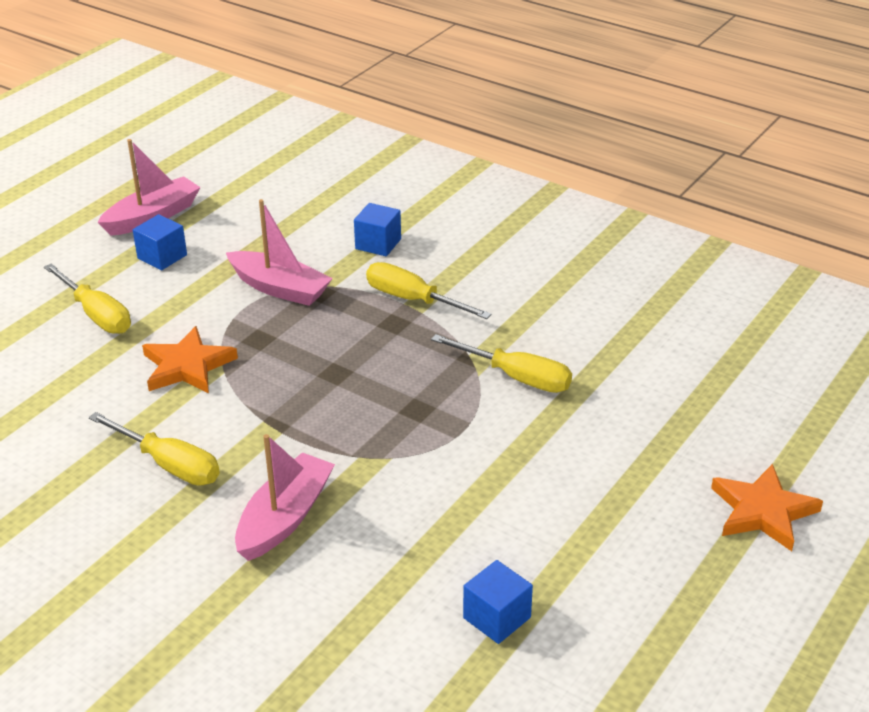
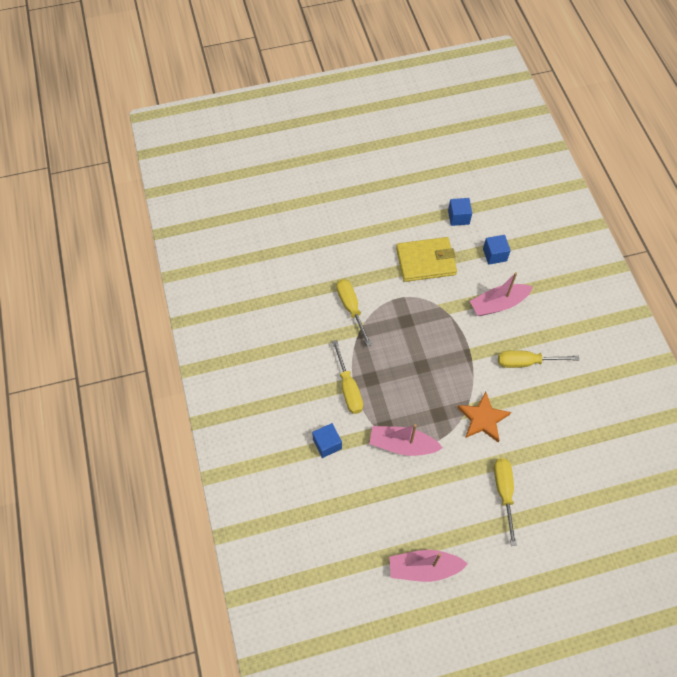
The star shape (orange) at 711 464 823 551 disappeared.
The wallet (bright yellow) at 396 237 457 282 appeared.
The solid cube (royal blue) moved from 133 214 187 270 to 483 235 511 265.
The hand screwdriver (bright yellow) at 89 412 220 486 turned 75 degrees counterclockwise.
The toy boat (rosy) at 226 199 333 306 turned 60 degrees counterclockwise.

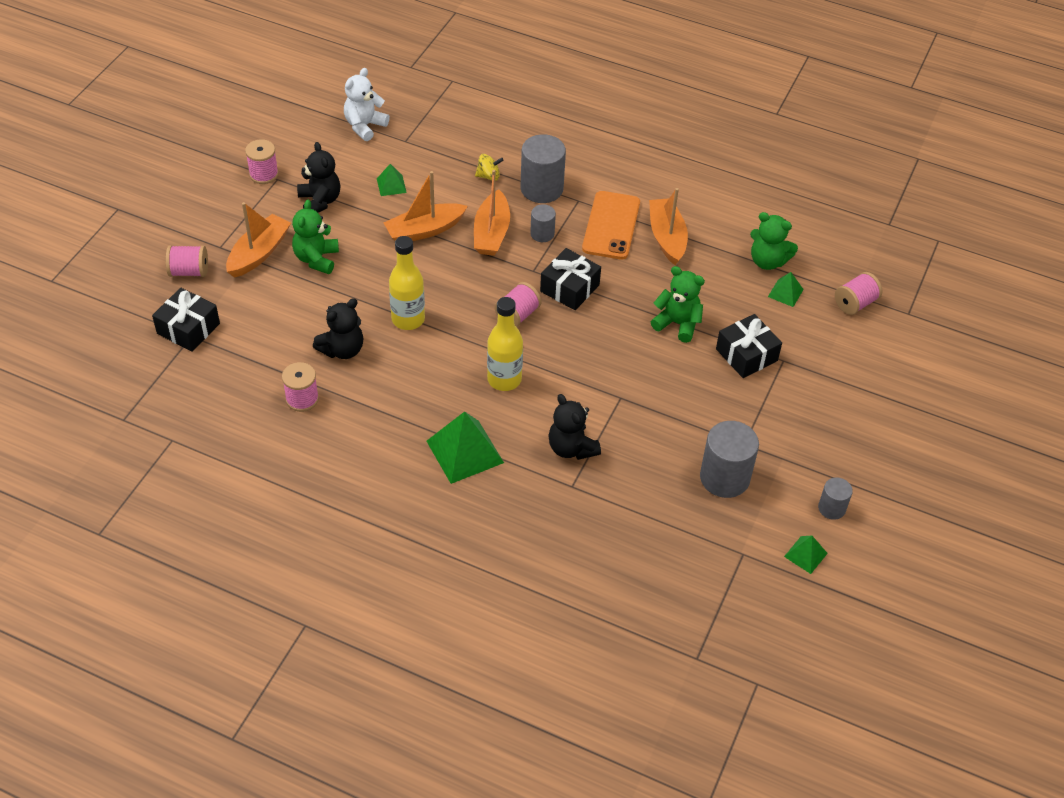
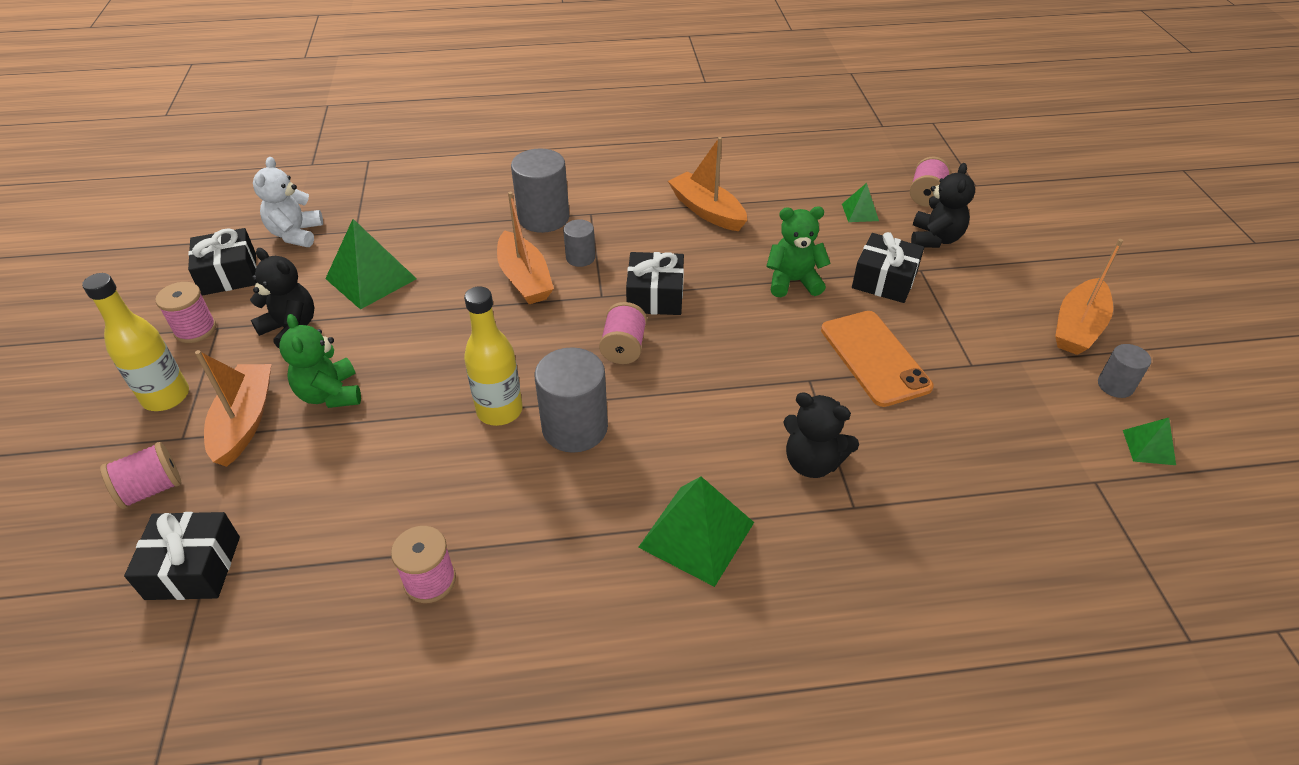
The whirligig (bright yellow) at 475 154 504 181 disappeared.
The stuffed bear (emerald) at 750 212 798 270 disappeared.
The gift (ebony) at 188 228 257 296 appeared.
The stuffed bear (ebony) moved from 313 298 363 359 to 911 163 975 248.
The toy boat (orange) moved from 383 171 468 241 to 1055 239 1123 355.
The bottle (bright yellow) moved from 487 297 523 391 to 82 273 189 411.
The mobile phone (orange) moved from 582 191 640 259 to 821 311 934 407.
The cylinder shape (grey) moved from 700 421 759 498 to 534 347 608 453.
The solid pyramid (emerald) at 377 164 407 196 changed to 1.93 times the size.

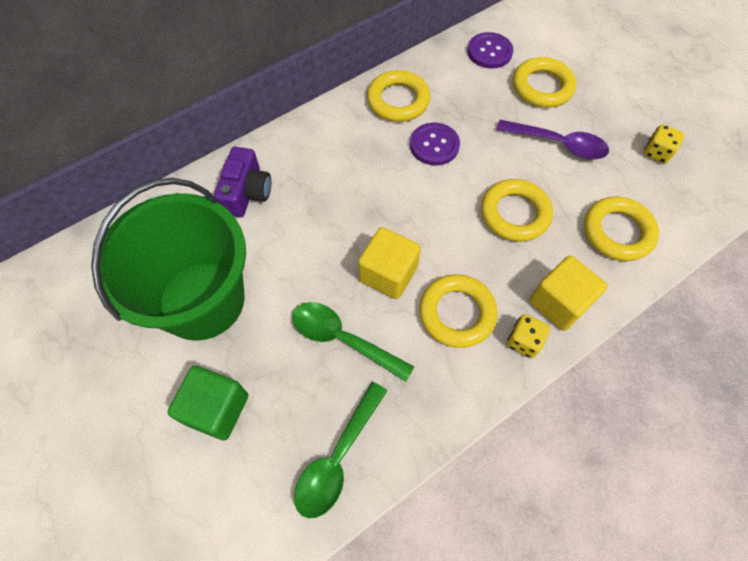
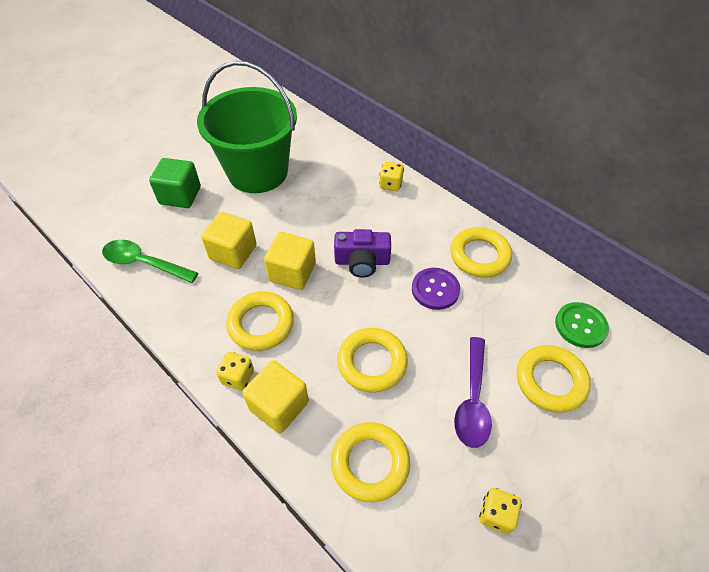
The dice (bright yellow) at 379 162 404 191 appeared.
The compact camera (royal purple) moved from 214 147 271 217 to 334 229 391 278.
The teaspoon (emerald) at 292 302 414 382 was replaced by the solid cube (bright yellow) at 201 212 257 269.
The sewing button (royal purple) at 468 32 513 69 became the sewing button (emerald) at 555 302 609 348.

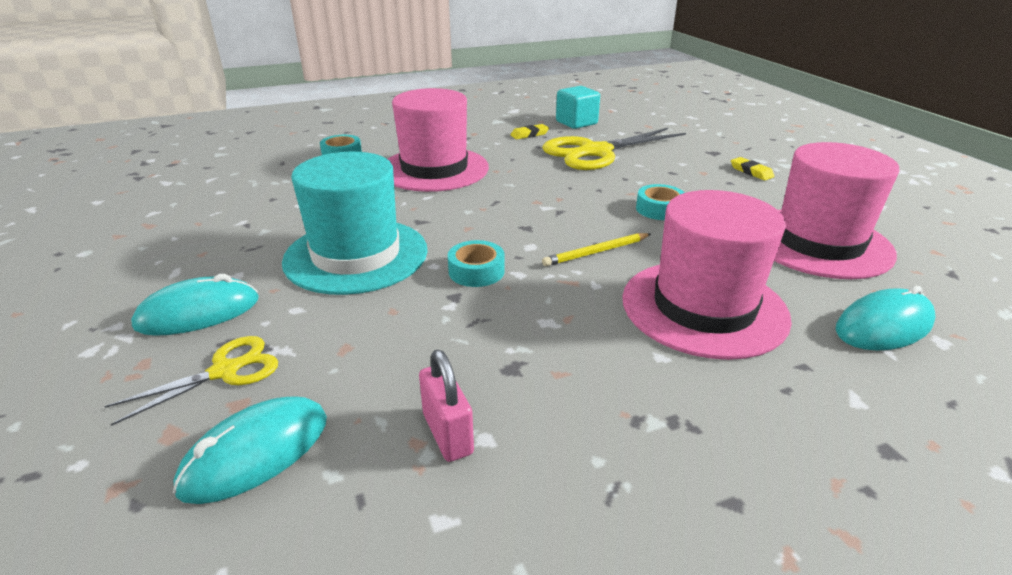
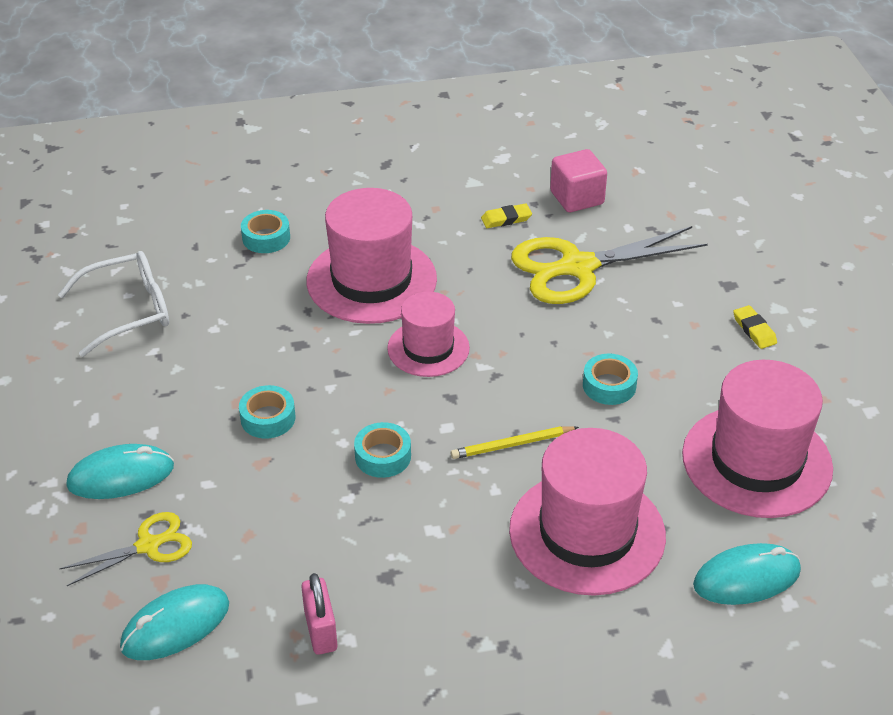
The spectacles (pure white) at 58 251 169 357 appeared.
The tall hat (rosy) at 387 291 470 377 appeared.
The tall hat (teal) at 282 152 428 295 was replaced by the sticky tape (teal) at 239 385 296 438.
The solid cube (teal) at 556 86 600 129 became the solid cube (rosy) at 550 149 607 212.

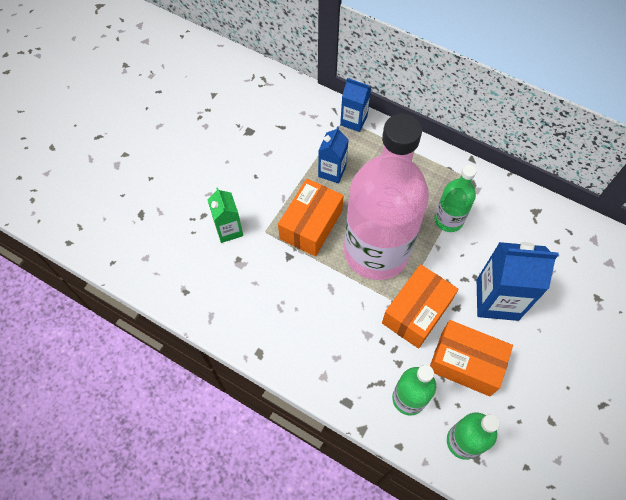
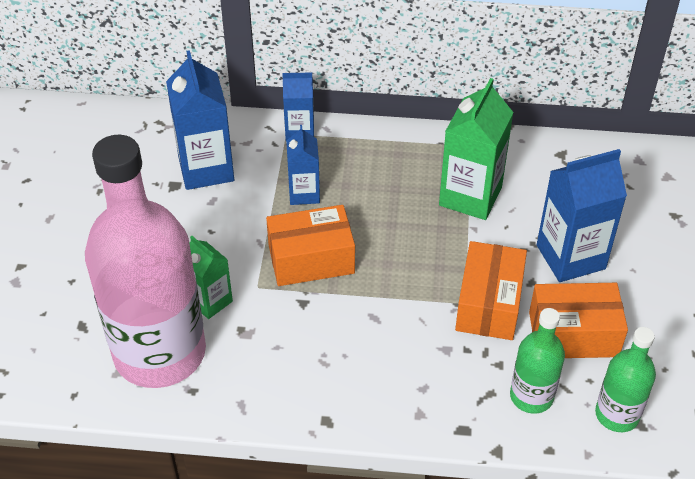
The juice carton (royal blue) at 166 50 234 190 appeared.
The bottle (rosy) moved from 344 114 429 280 to 85 135 206 388.
The bottle (emerald) at 434 165 476 232 was replaced by the juice carton (emerald) at 439 78 514 220.
The package (orange) at 278 179 344 256 turned 75 degrees clockwise.

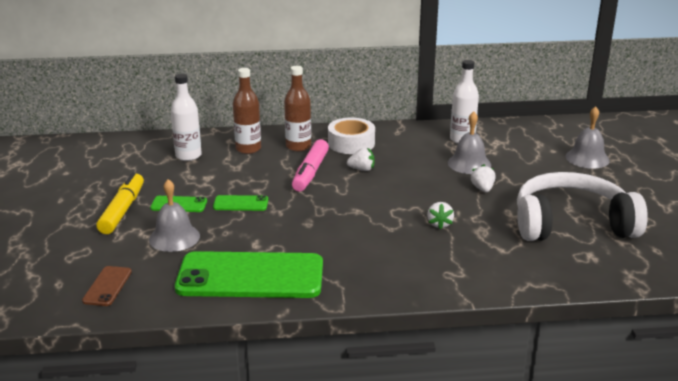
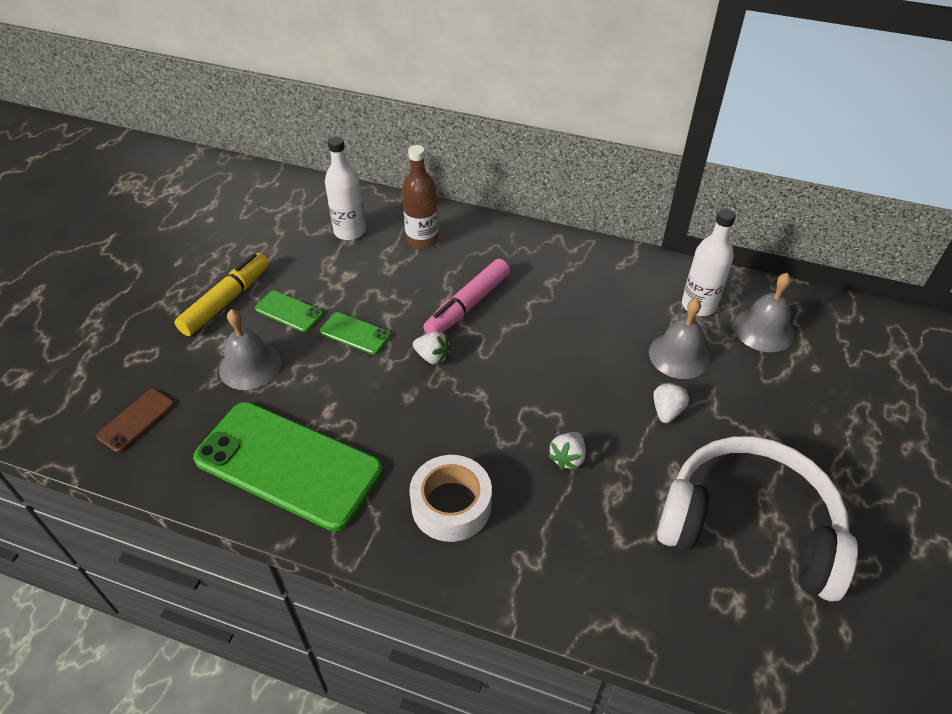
The bottle (dark brown) at 284 66 311 151 disappeared.
The sticky tape (pure white) moved from 328 118 375 154 to 409 455 492 542.
The toy strawberry (pure white) moved from 347 148 375 171 to 413 331 451 365.
The school bell (grey) moved from 565 106 610 169 to 734 273 794 352.

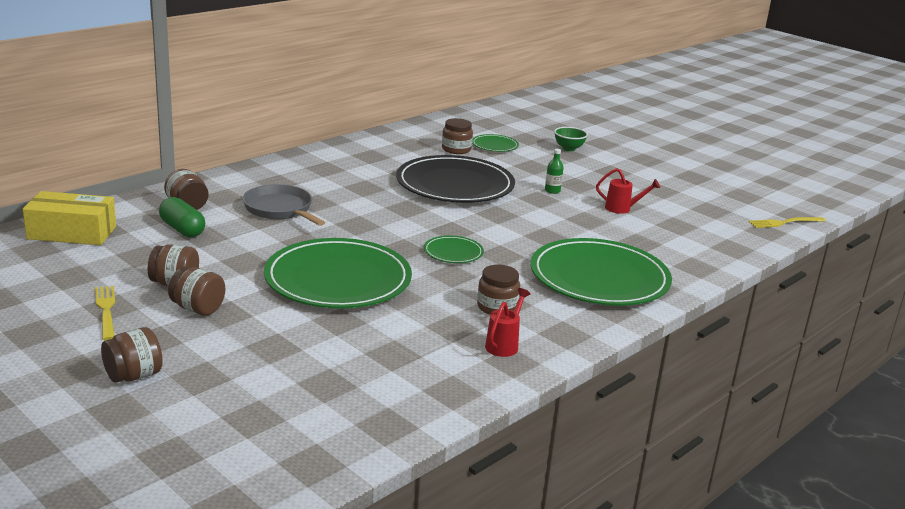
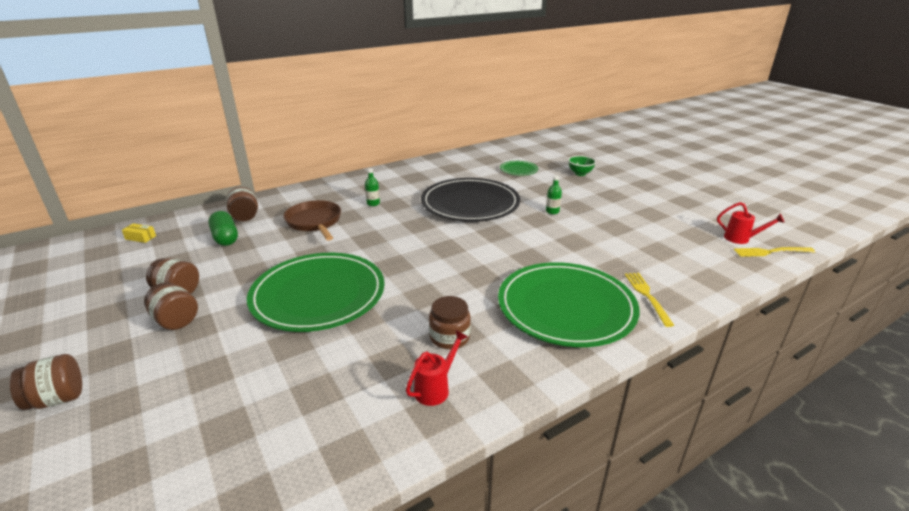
The flat dish (emerald) at 424 236 484 263 disappeared.
The preserve jar (dark brown) at 442 118 473 154 disappeared.
The bottle (emerald) at 365 168 380 206 appeared.
The fork (bright yellow) moved from 95 286 115 340 to 625 273 674 327.
The watering pot (crimson) moved from 596 168 660 214 to 717 202 785 244.
The pan (grey) at 243 184 325 226 became the pan (dark brown) at 283 200 341 241.
The package (bright yellow) at 23 191 116 245 changed to 0.41 times the size.

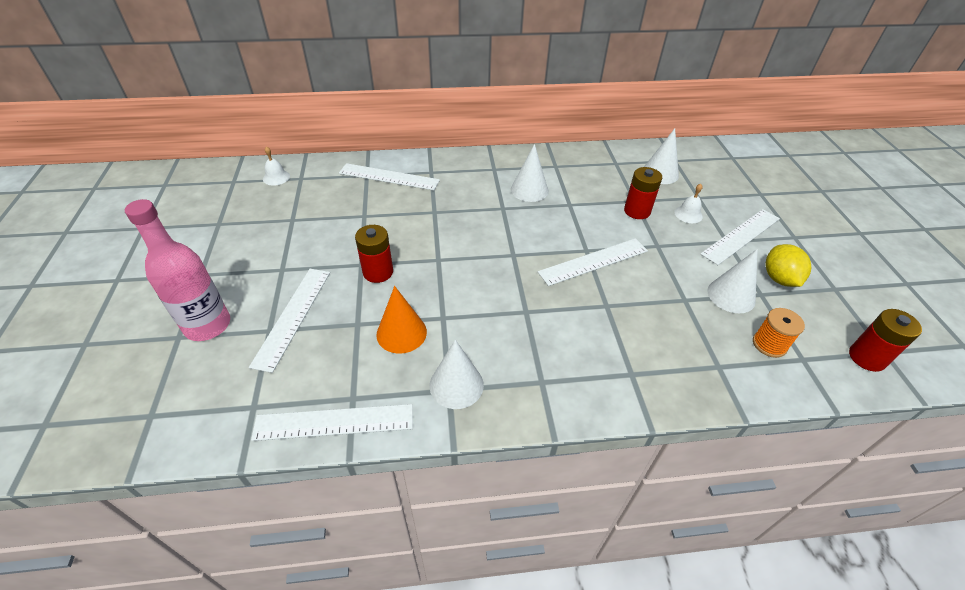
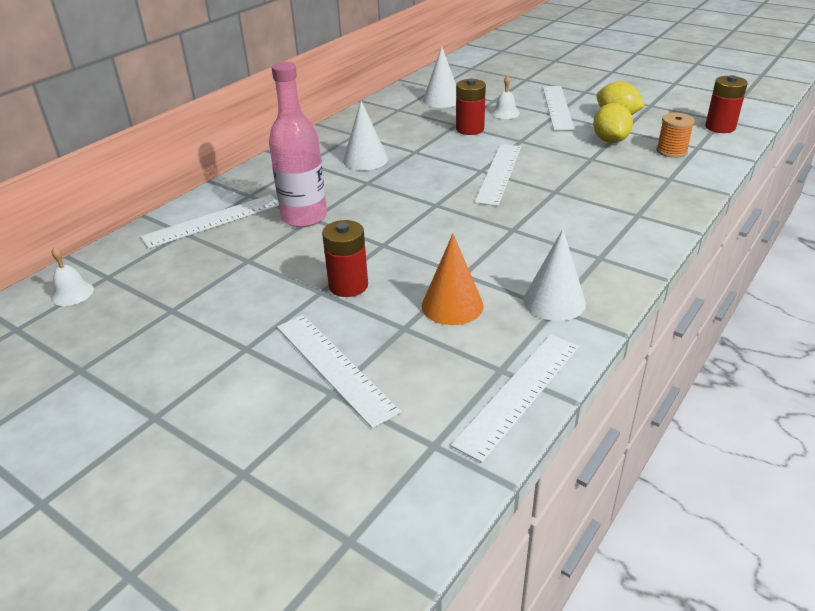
The bottle (rosy) moved from 125 199 230 341 to 269 62 327 227.
The cone shape (pure white) at 707 249 758 313 was replaced by the toy lemon (bright yellow) at 593 103 633 143.

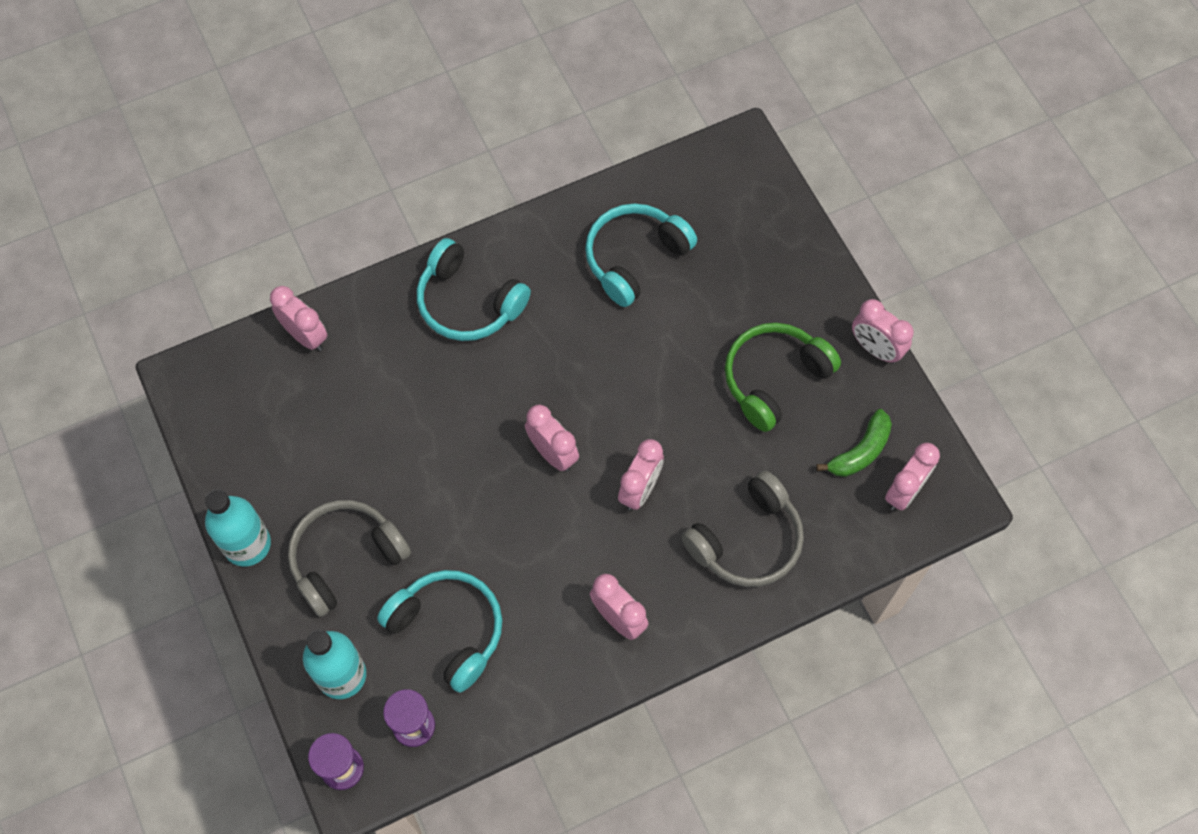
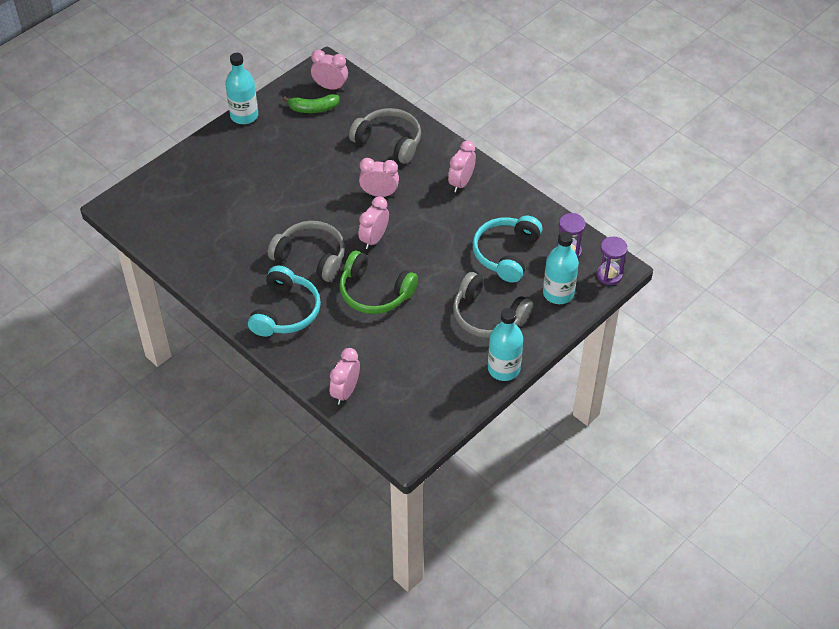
The headphones (teal) at 585 203 697 307 disappeared.
The headphones (grey) at 268 221 345 282 appeared.
The headphones (emerald) moved from 725 323 841 432 to 339 251 418 314.
The bedside clock (rosy) at 852 299 914 363 was replaced by the bottle (teal) at 225 53 258 124.
The toy banana (emerald) at 816 409 892 477 turned 150 degrees clockwise.

